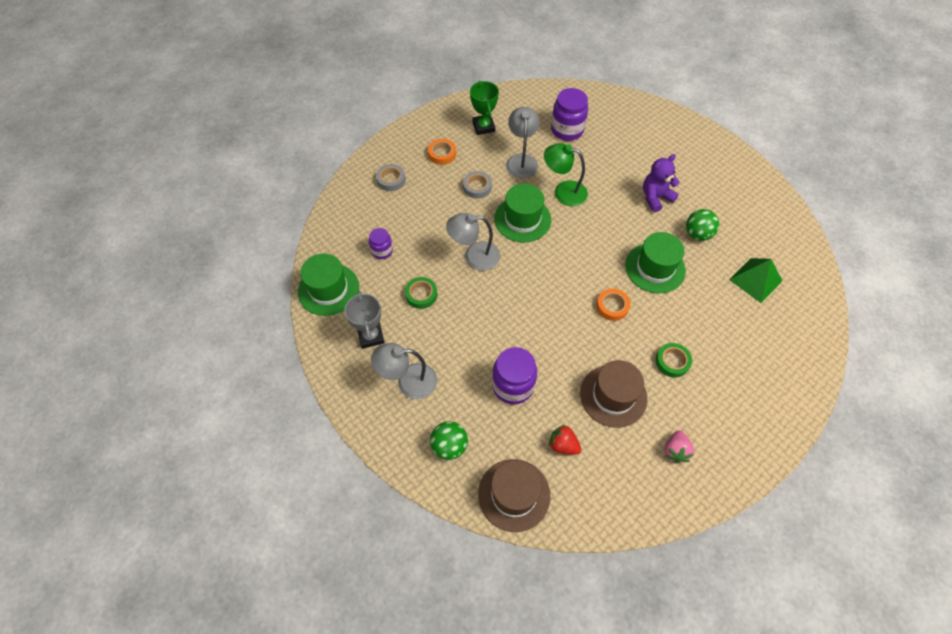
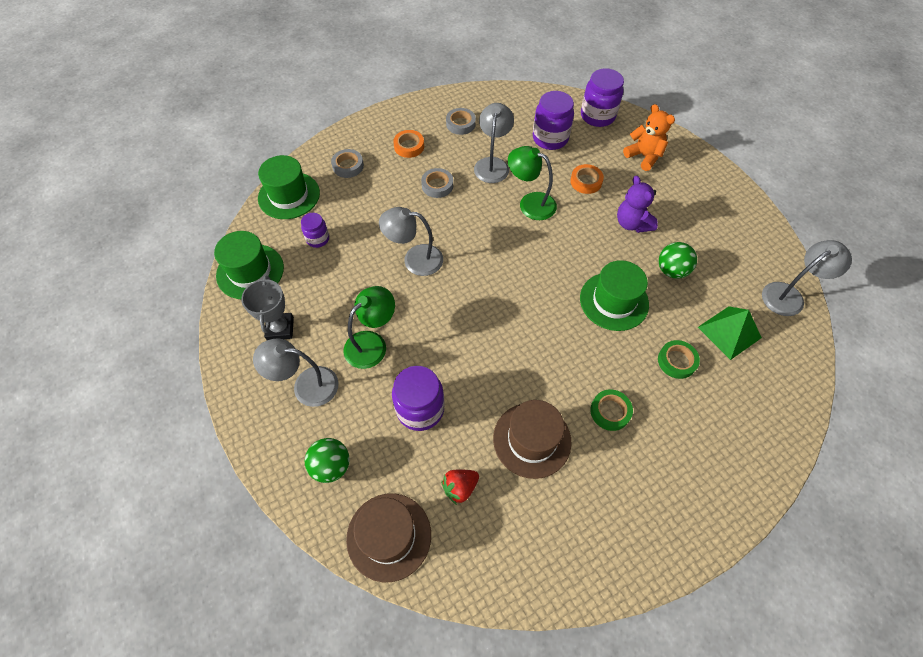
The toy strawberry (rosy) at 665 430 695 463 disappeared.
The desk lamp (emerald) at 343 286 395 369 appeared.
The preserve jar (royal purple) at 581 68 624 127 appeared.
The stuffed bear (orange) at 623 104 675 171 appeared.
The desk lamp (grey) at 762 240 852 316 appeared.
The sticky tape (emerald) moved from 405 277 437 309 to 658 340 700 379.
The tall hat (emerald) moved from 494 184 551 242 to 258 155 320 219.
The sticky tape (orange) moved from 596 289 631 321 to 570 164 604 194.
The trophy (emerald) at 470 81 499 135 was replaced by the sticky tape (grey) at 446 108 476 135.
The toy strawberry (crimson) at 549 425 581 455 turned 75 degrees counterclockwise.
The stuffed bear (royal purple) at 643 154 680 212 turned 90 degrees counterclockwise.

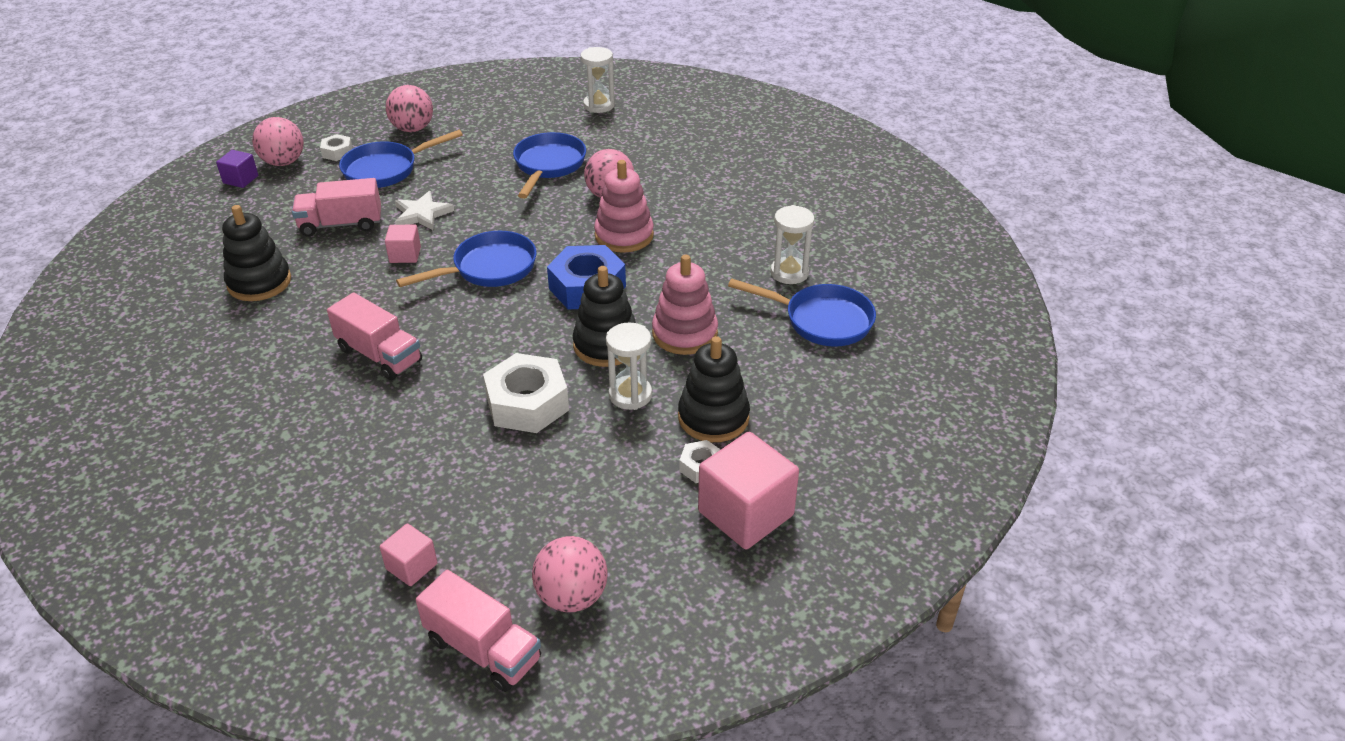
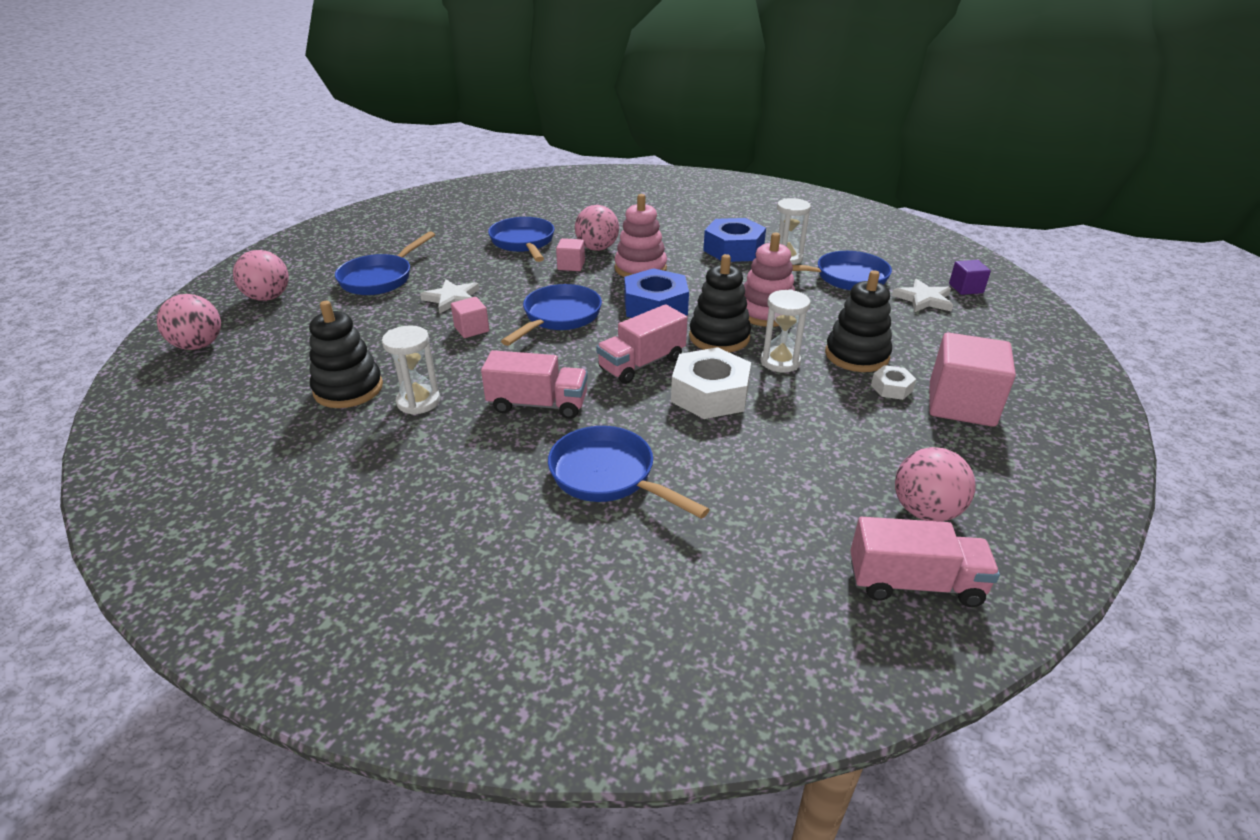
The hexagon nut (pure white) at 320 134 353 161 disappeared.
The pan (royal blue) at 548 426 710 519 appeared.
The hexagon nut (royal blue) at 703 218 766 262 appeared.
The star shape (pure white) at 892 279 953 312 appeared.
The solid cube (royal purple) moved from 216 150 258 188 to 949 260 991 295.
The toy truck (rosy) moved from 292 178 381 237 to 596 304 687 384.
The solid cube (rosy) moved from 380 523 438 586 to 556 238 585 271.
The sphere (rosy) moved from 386 85 433 132 to 157 294 221 350.
The sandglass (pure white) moved from 581 47 615 113 to 382 325 440 415.

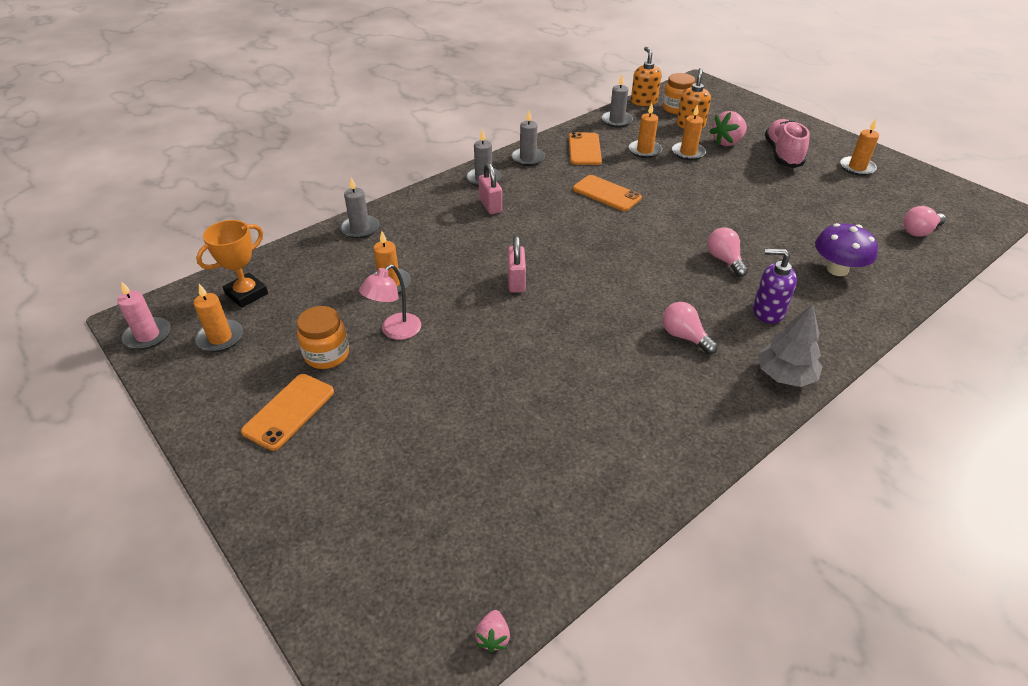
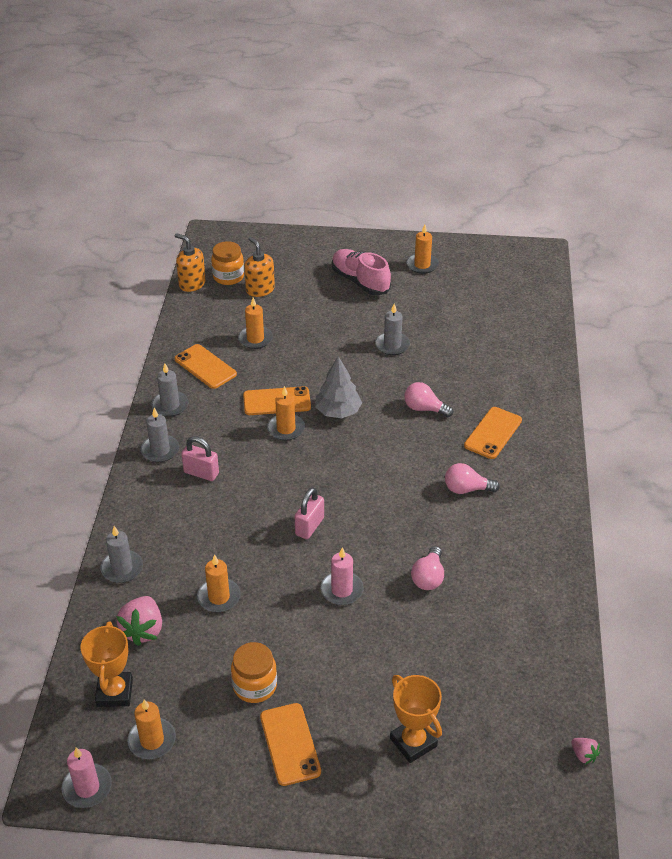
The desk lamp (rosy) at 359 265 421 340 disappeared.
The mushroom (royal purple) at 815 223 878 276 disappeared.
The wax candle (rosy) at 321 548 364 605 appeared.
The trophy (orange) at 390 675 442 763 appeared.
The wax candle (grey) moved from 602 75 633 127 to 375 303 410 355.
The wax candle (orange) moved from 672 104 706 160 to 267 386 305 441.
The toy strawberry (rosy) moved from 710 111 747 146 to 116 596 162 646.
The toy tree (grey) moved from 758 304 823 387 to 315 356 362 418.
The light bulb (rosy) moved from 903 206 946 237 to 411 546 444 590.
The soap pump (royal purple) at 753 249 797 324 was replaced by the mobile phone (orange) at 464 407 522 459.
The lock (rosy) at 508 236 526 293 turned 75 degrees clockwise.

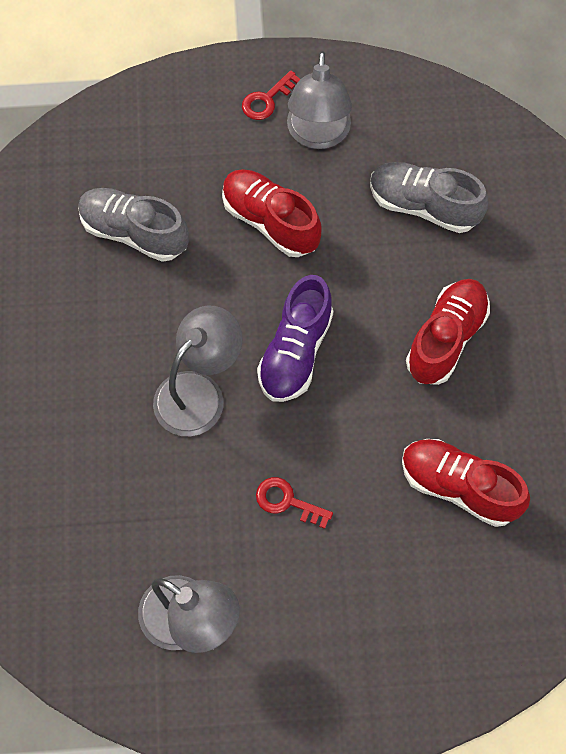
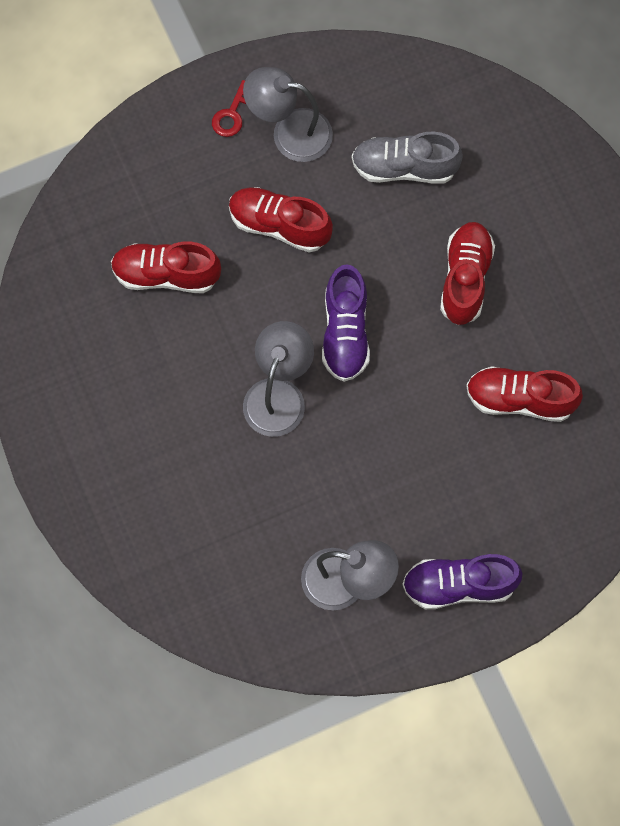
The key (crimson) at 256 477 333 529 disappeared.
The lace-up shoe (royal purple) at 402 554 523 609 appeared.
The lace-up shoe (grey) at 78 188 189 262 became the lace-up shoe (crimson) at 111 241 221 293.
The desk lamp (grey) at 287 51 352 149 turned 120 degrees clockwise.

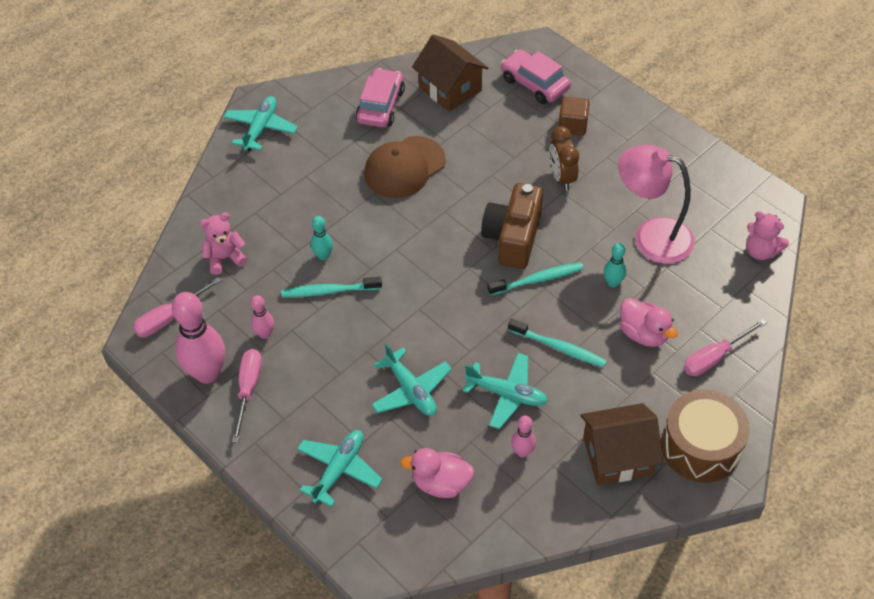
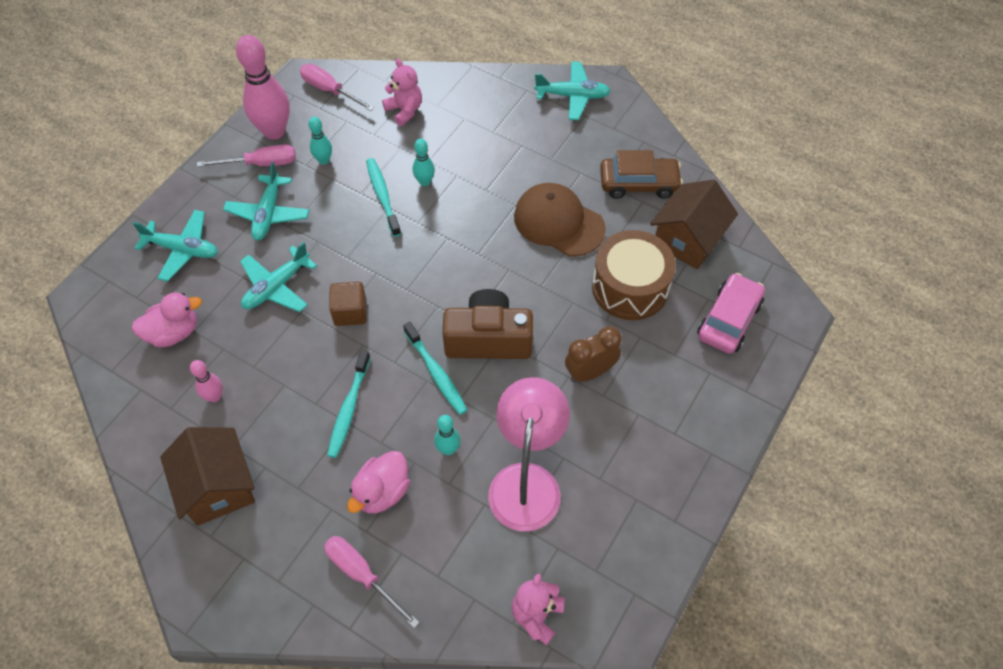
The plane (teal) moved from 463 353 548 429 to 223 162 309 240.
The solid cube (dark brown) moved from 558 97 590 136 to 329 282 367 326.
The drum (dark brown) moved from 661 389 750 483 to 592 230 676 320.
The bowling pin (rosy) at 251 295 274 339 became the bowling pin (teal) at 308 117 332 165.
The car (rosy) at 356 68 405 128 became the car (dark brown) at 600 150 683 199.
The rubber duck (rosy) at 400 448 474 498 turned 75 degrees clockwise.

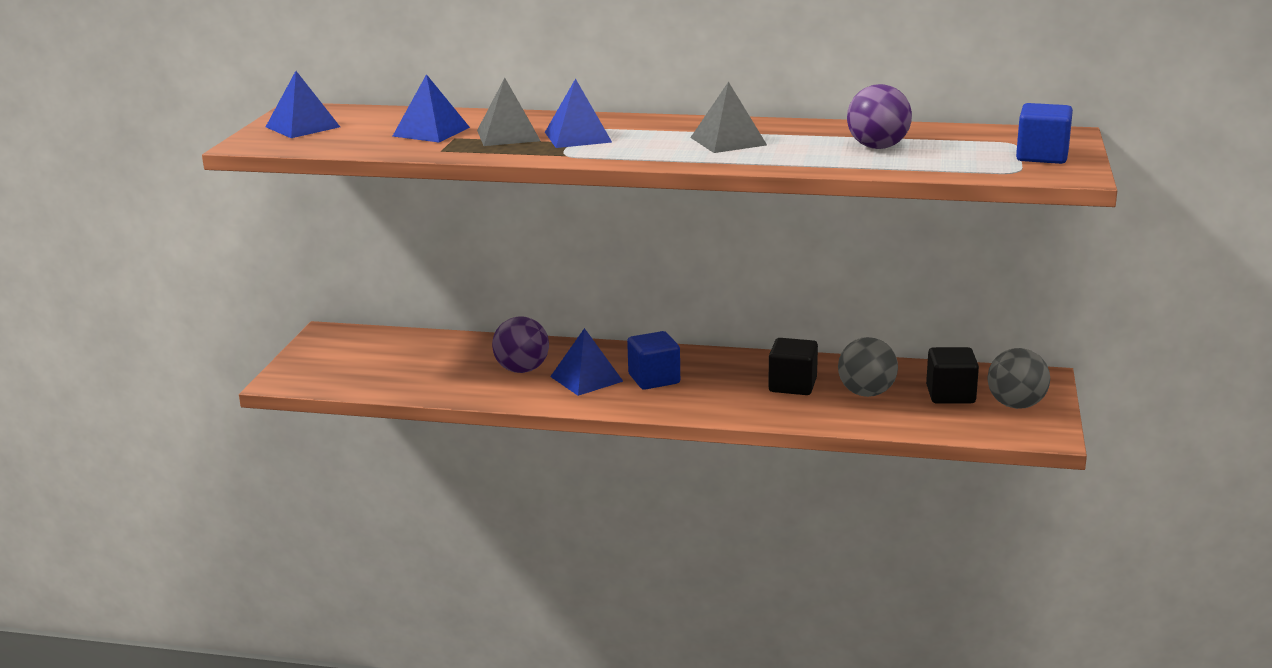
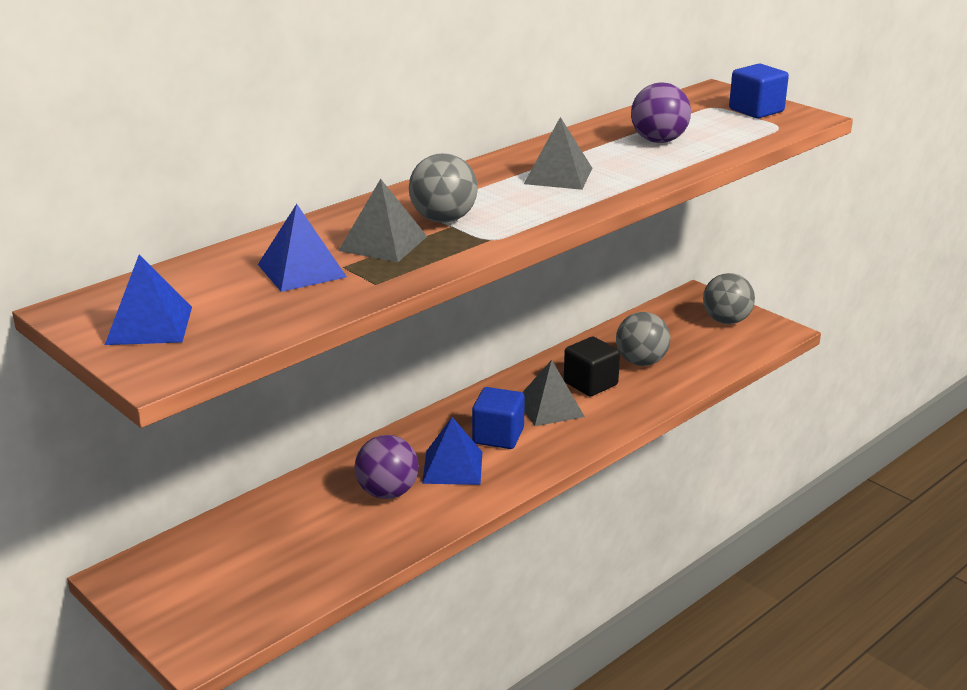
The solid cube (ebony) at 926 347 979 404 disappeared.
The solid pyramid (grey) at 522 360 585 426 appeared.
The solid pyramid (royal blue) at 545 78 612 148 was replaced by the sphere (grey) at 409 153 478 223.

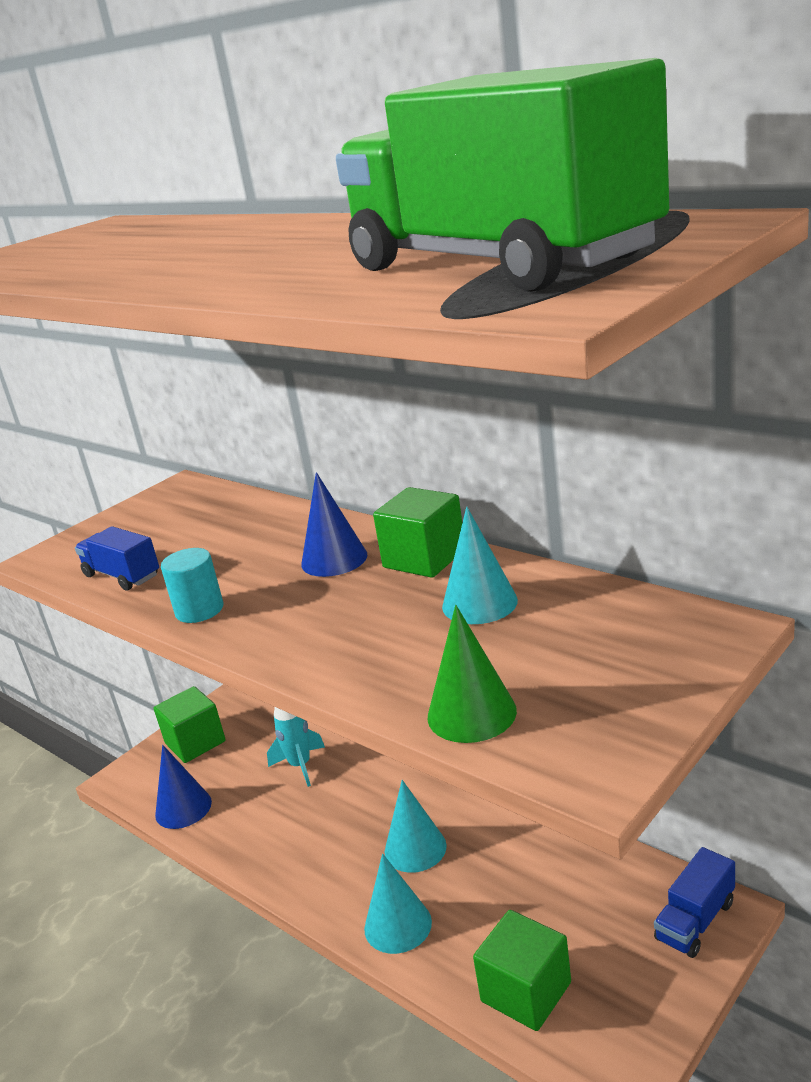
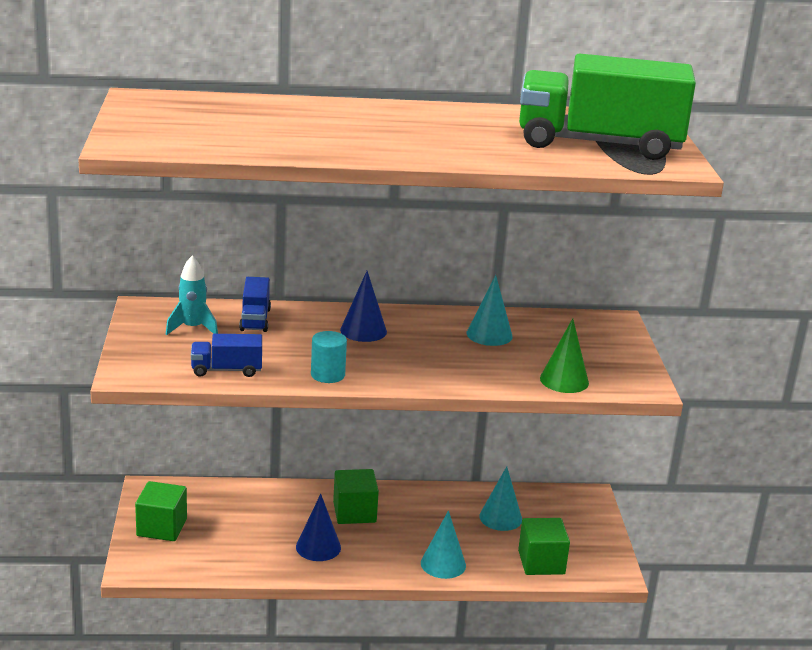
The cone shape (royal blue) moved from 155 745 212 829 to 296 494 341 561.
The rocket (teal) moved from 267 707 325 787 to 166 256 218 335.
The solid cube (emerald) moved from 373 487 462 578 to 333 469 379 524.
The cone shape (teal) moved from 385 780 447 873 to 479 466 522 531.
The toy truck (royal blue) moved from 654 847 735 958 to 239 277 271 332.

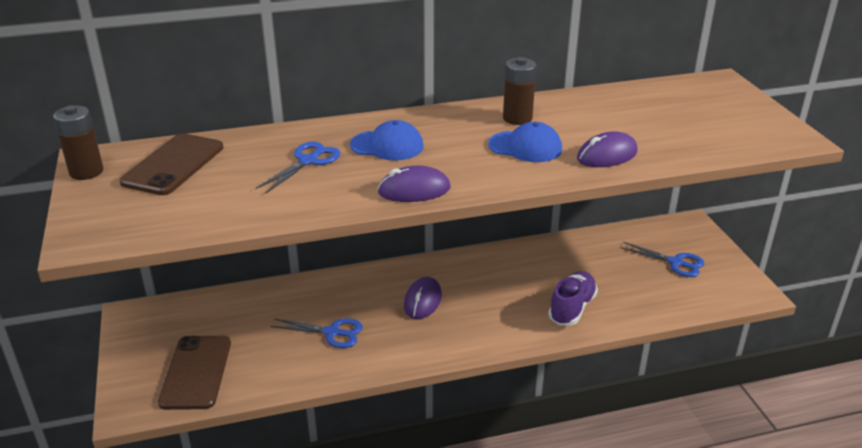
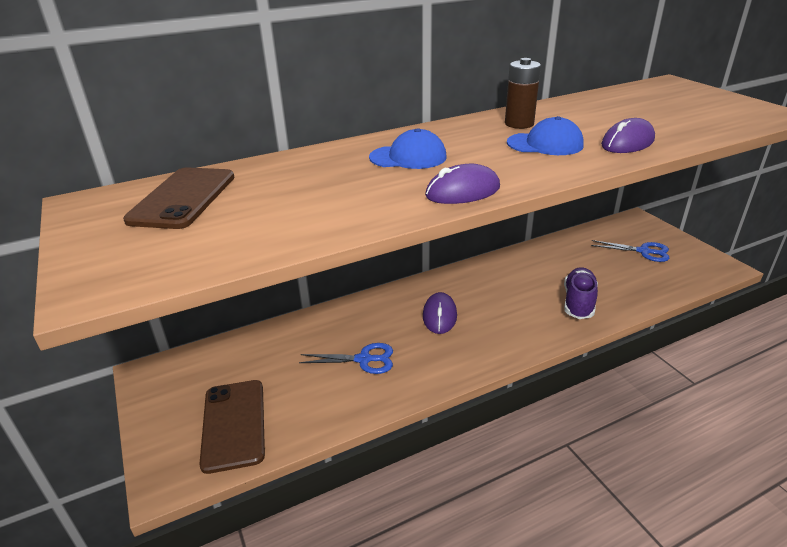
The battery (dark brown) at 53 105 103 180 disappeared.
The pair of scissors (royal blue) at 256 142 341 193 disappeared.

